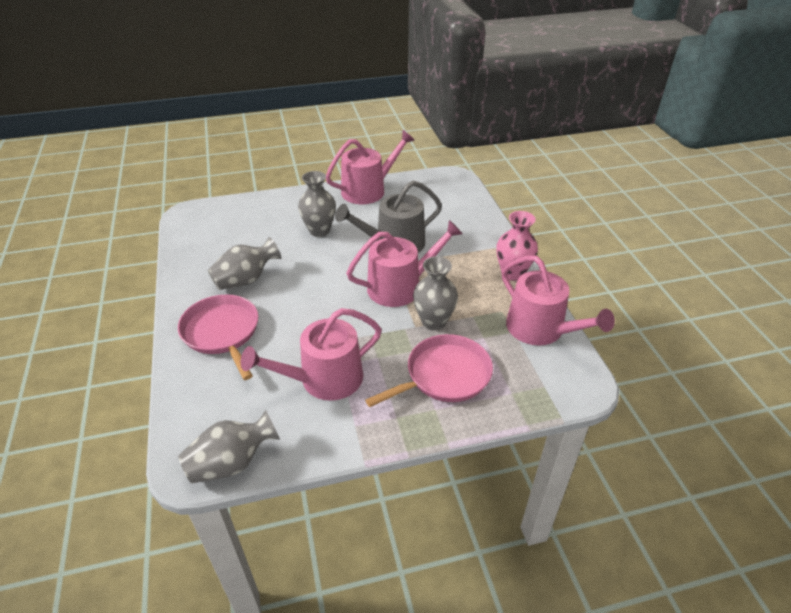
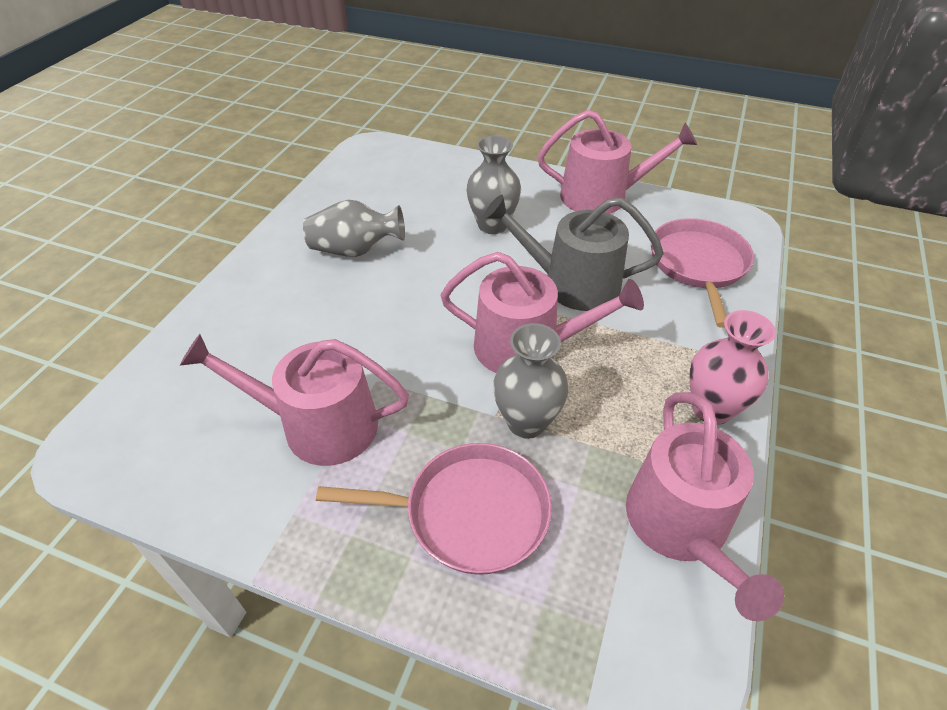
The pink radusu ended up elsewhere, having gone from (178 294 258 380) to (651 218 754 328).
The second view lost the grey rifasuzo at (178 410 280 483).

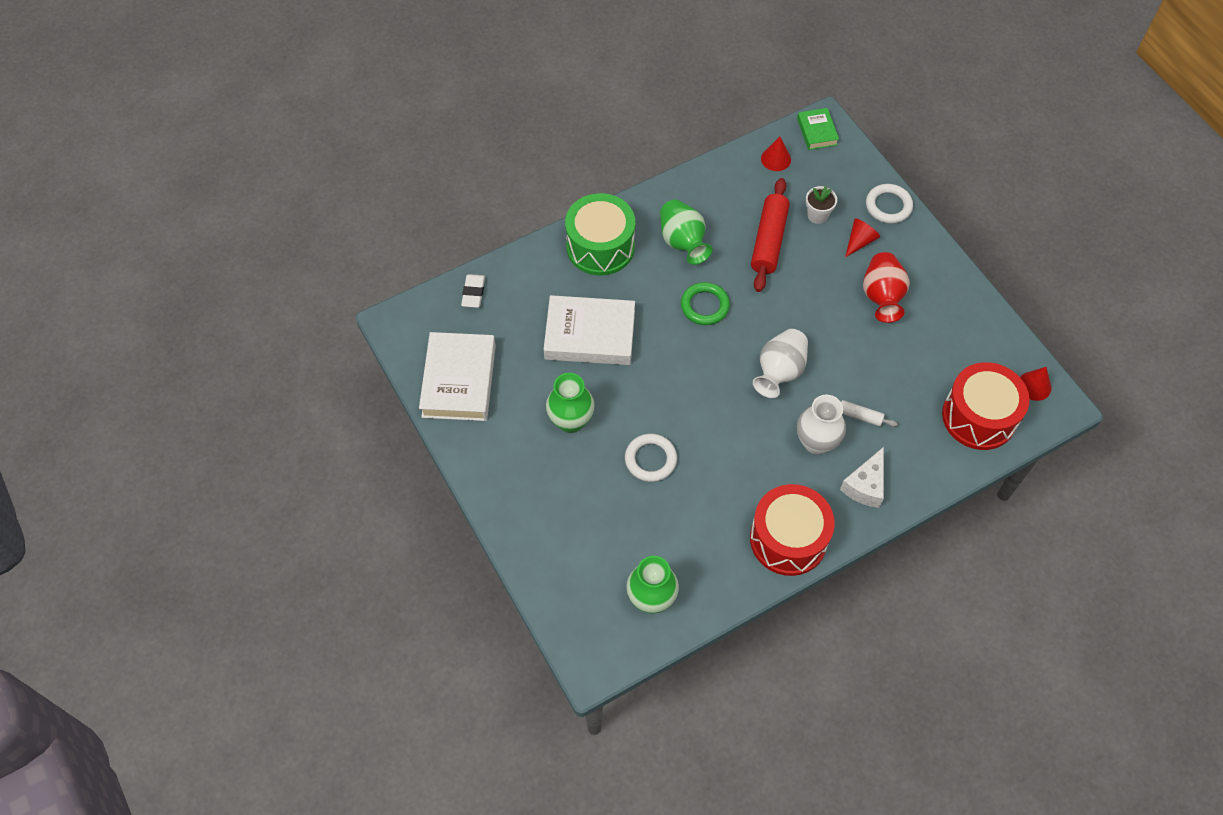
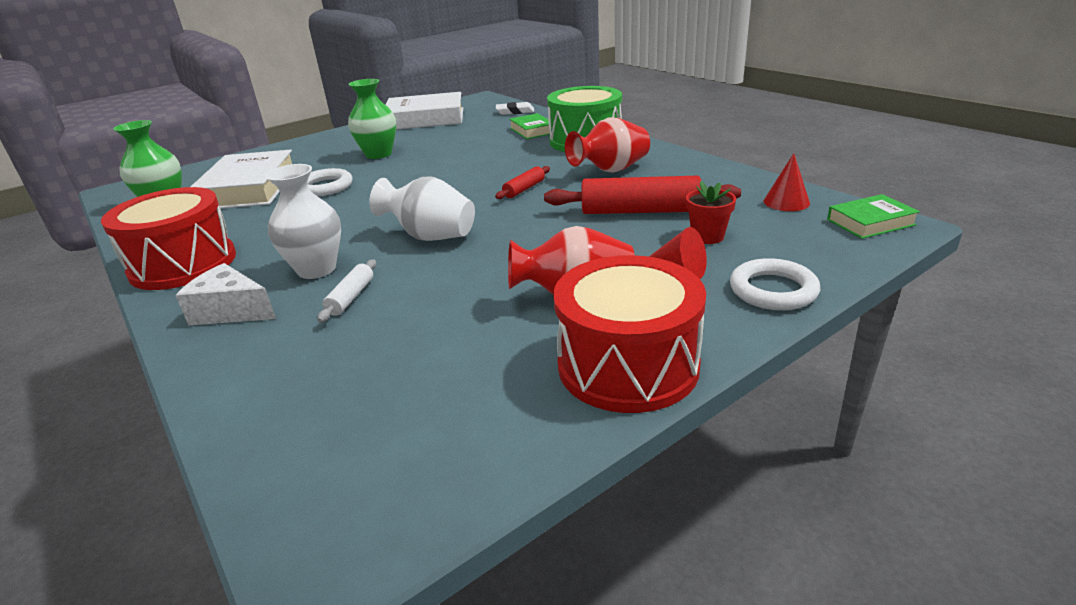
The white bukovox ended up elsewhere, having gone from (544 295 635 365) to (191 150 292 209).
Where the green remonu stood at (681 282 730 325), the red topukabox came to stand at (495 166 550 199).
The second view gained the green bukovox at (509 113 550 139).
The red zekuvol ended up elsewhere, having gone from (942 362 1030 450) to (553 255 706 413).
What was the green rifasuzo at (660 200 712 265) turned into the red rifasuzo at (565 117 650 173).
What was the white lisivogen at (806 186 837 224) turned into the red lisivogen at (686 181 736 244).
The second view lost the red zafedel at (1020 367 1051 401).

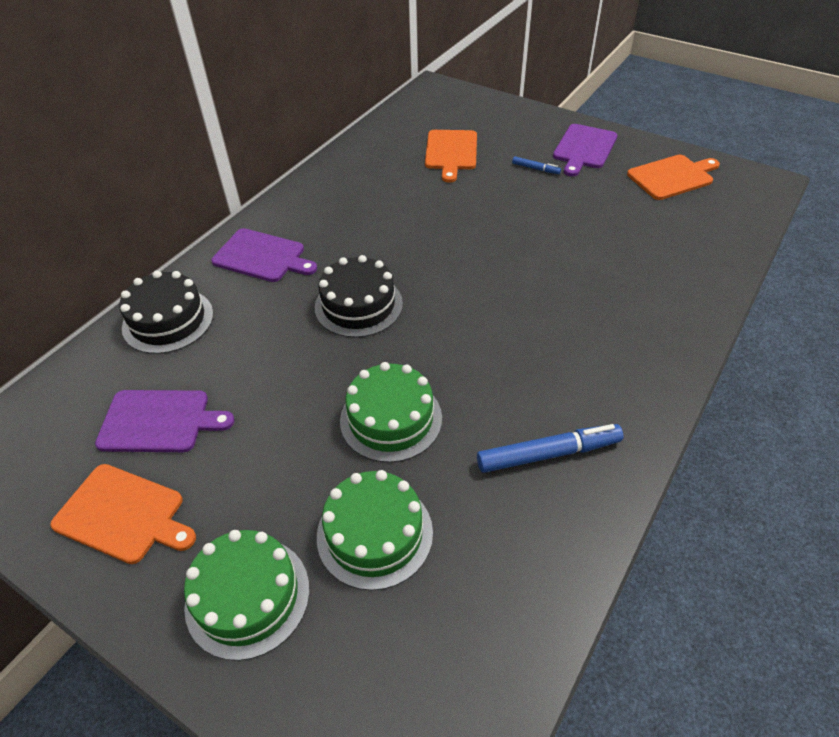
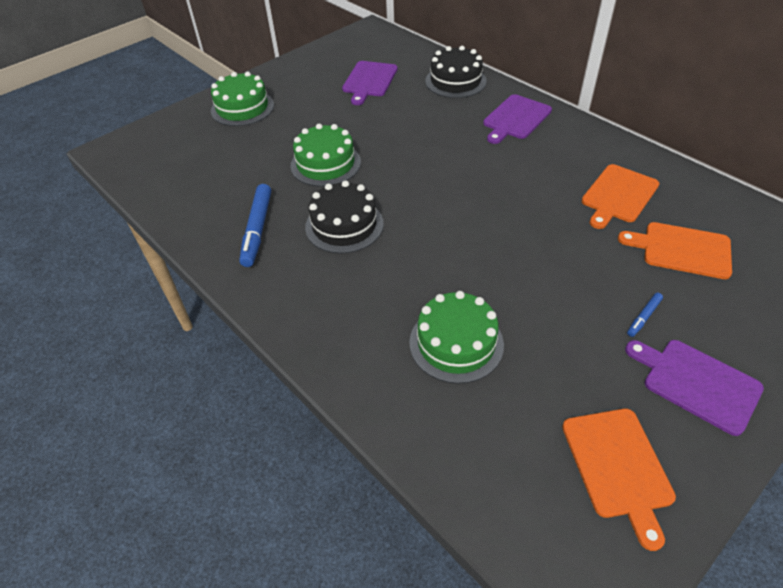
The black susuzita ended up elsewhere, having gone from (315 255 403 338) to (305 180 384 254).
The green susuzita ended up elsewhere, having gone from (317 470 433 591) to (409 291 504 384).
The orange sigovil ended up elsewhere, having gone from (50 464 196 564) to (582 164 659 229).

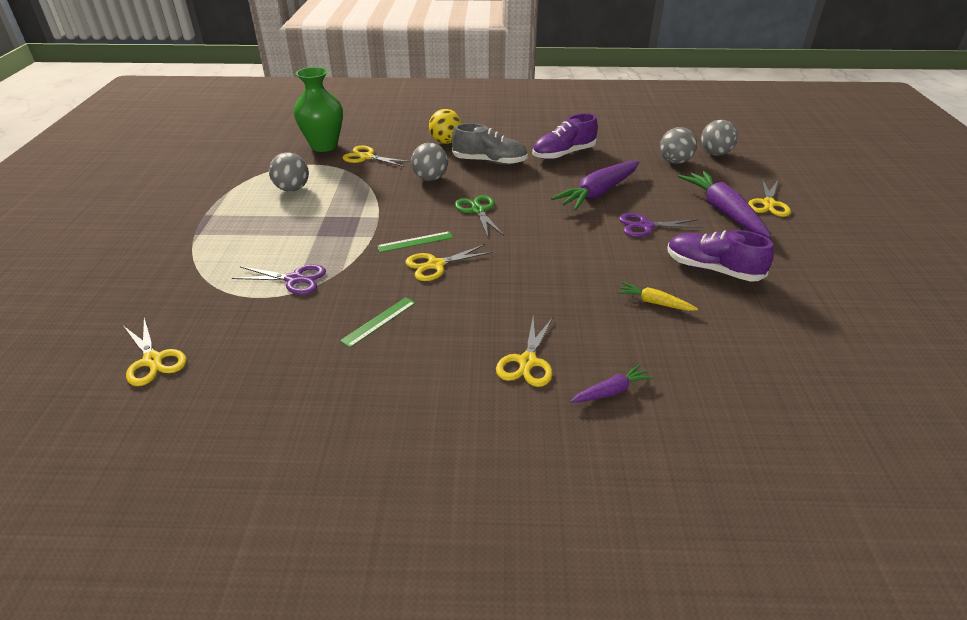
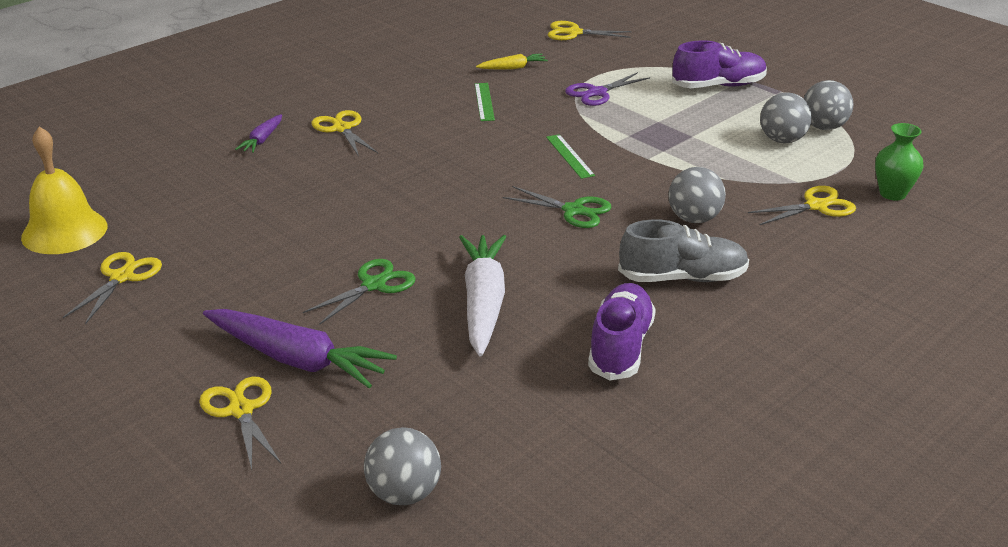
The second view gained the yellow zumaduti at (21 127 107 254).
The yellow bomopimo ended up elsewhere, having gone from (405 244 493 281) to (63 252 162 324).
What was the purple bomopimo at (619 213 703 237) turned into the green bomopimo at (303 259 416 325).
What was the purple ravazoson at (551 161 639 211) turned into the white ravazoson at (459 235 506 357).
The yellow ravazoson ended up elsewhere, having gone from (618 282 698 311) to (476 53 548 69).
The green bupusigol at (377 231 453 253) ended up facing another way, 45 degrees counterclockwise from before.
The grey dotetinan at (452 123 528 165) ended up facing another way, 150 degrees counterclockwise from before.
The purple dotetinan ended up elsewhere, having gone from (667 230 774 282) to (672 40 767 88).
The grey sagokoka ended up elsewhere, having gone from (660 127 697 164) to (804 80 854 130).
The size of the green rifasuzo at (294 67 343 152) changed by a factor of 0.61.
The second view lost the yellow sagokoka at (429 109 462 144).

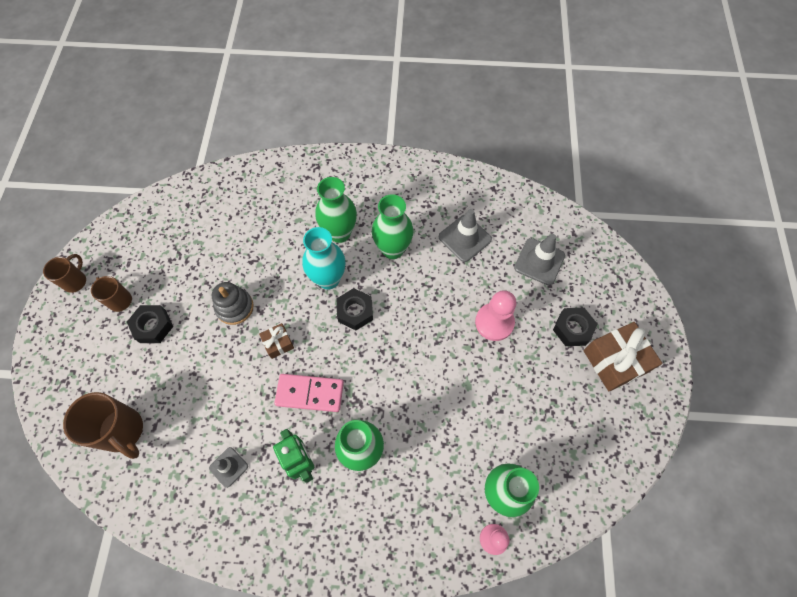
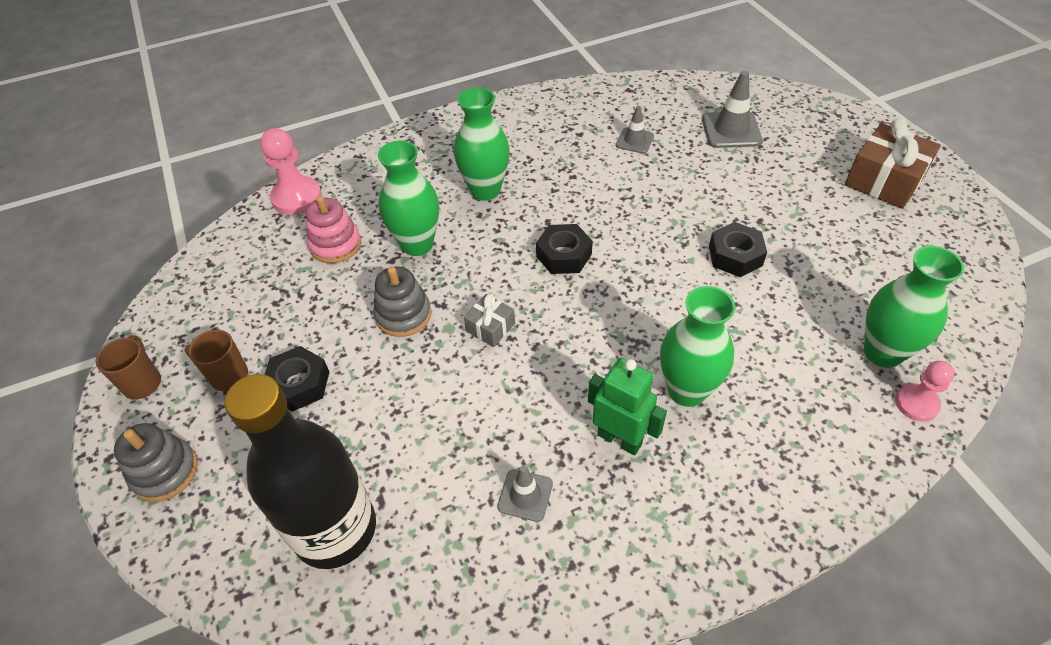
The second view gained the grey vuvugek at (114 423 198 502).
Where the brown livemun stood at (63 392 143 459), the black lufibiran came to stand at (225 374 376 569).
The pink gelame ended up elsewhere, having gone from (475 290 516 341) to (260 128 322 215).
The second view gained the pink vuvugek at (306 196 361 263).
The green rifasuzo ended up elsewhere, having gone from (372 194 413 259) to (378 141 439 256).
What was the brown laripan at (259 323 294 359) turned into the grey laripan at (464 294 515 347).
The size of the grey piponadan at (439 209 492 262) changed by a factor of 0.61.
The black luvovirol ended up elsewhere, having gone from (553 308 597 346) to (709 222 767 277).
The second view lost the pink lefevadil at (274 374 344 412).
The second view lost the turquoise rifasuzo at (302 227 345 290).

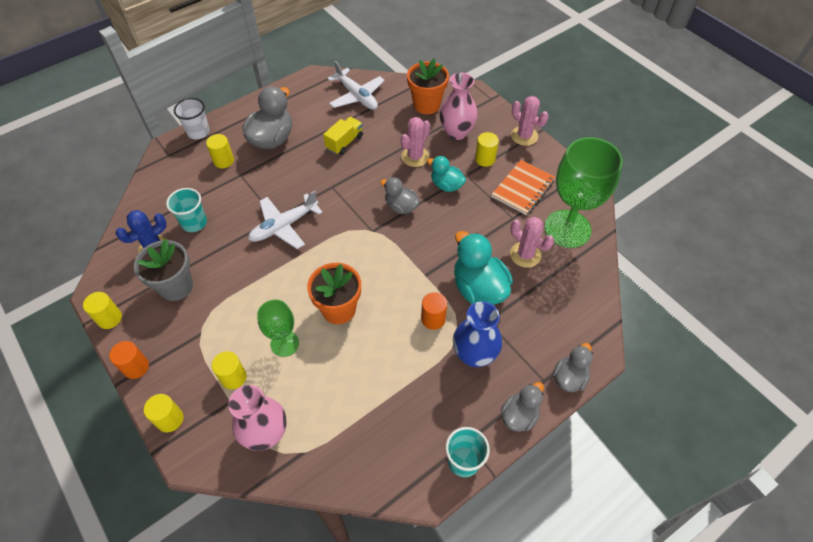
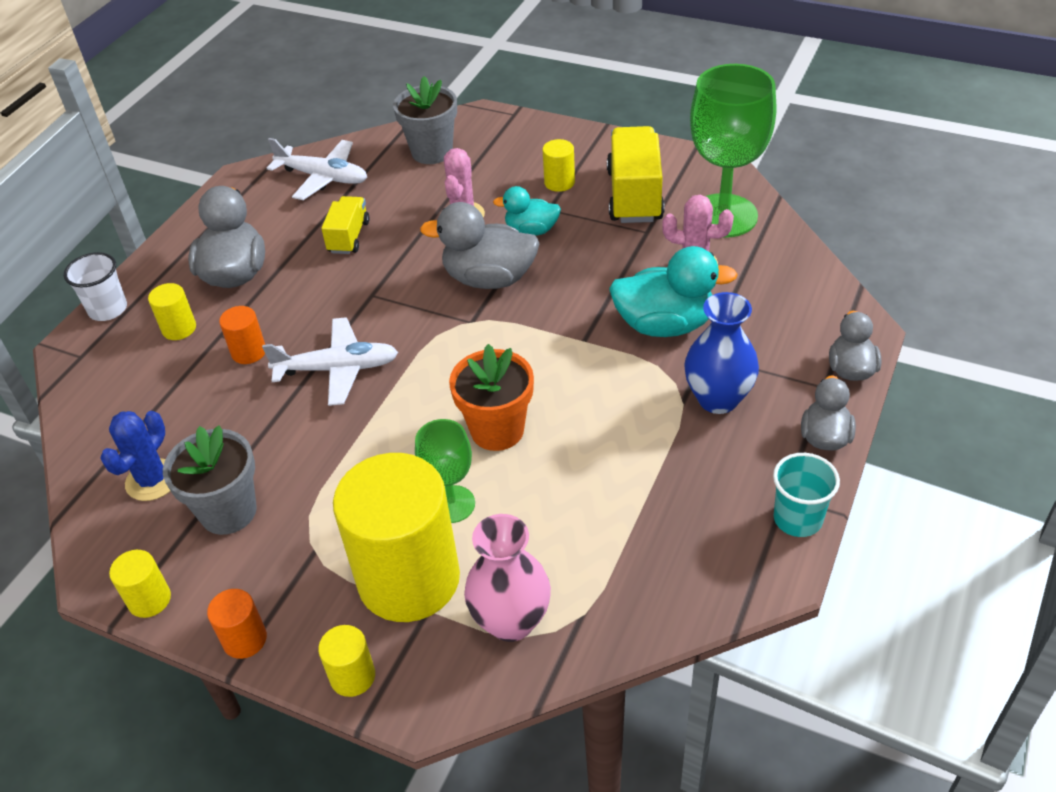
The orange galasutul ended up elsewhere, having gone from (421 292 447 330) to (219 306 265 364).
The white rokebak at (248 191 323 249) ended up facing another way, 120 degrees counterclockwise from before.
The size of the yellow galasutul at (212 351 247 389) changed by a factor of 2.40.
What was the orange lisivogen at (407 58 449 114) turned into the grey lisivogen at (393 76 457 164).
The size of the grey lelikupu at (380 177 420 214) changed by a factor of 1.66.
Where the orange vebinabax stood at (492 160 555 215), the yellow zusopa came to stand at (607 126 664 223).
The turquoise lelikupu at (454 231 513 305) ended up facing another way, 150 degrees clockwise from before.
The second view lost the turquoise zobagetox at (166 188 207 232).
The second view lost the pink rifasuzo at (440 73 478 140).
The second view lost the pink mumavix at (511 96 549 146).

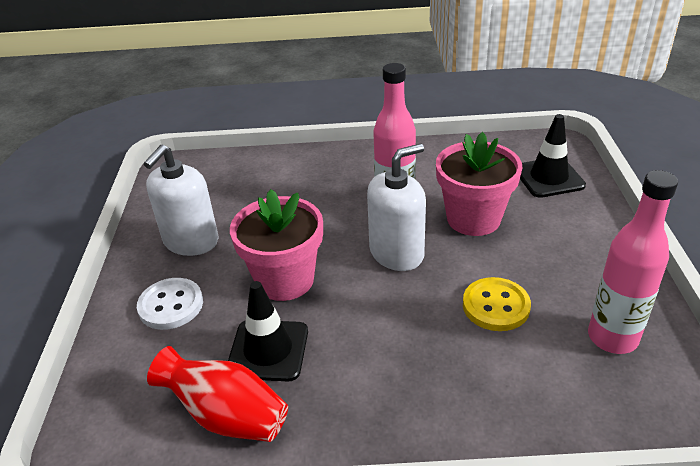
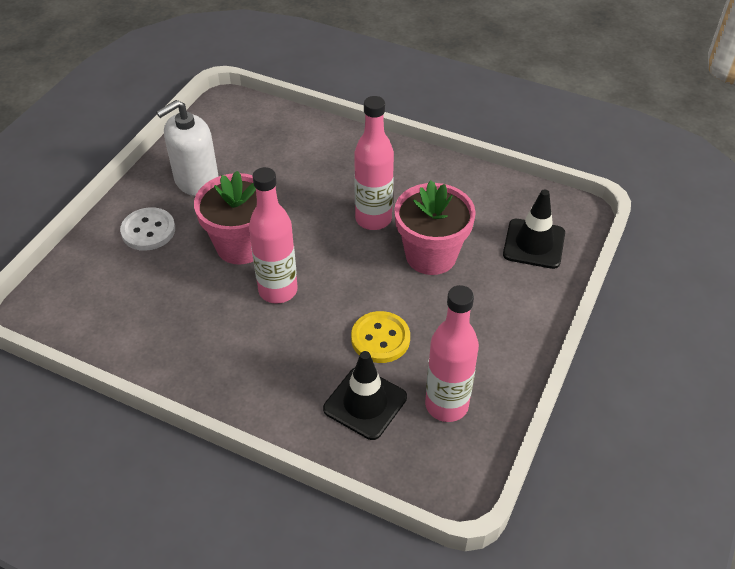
The second view gained the pink lufibiran at (249 167 298 304).
The black piponadan ended up elsewhere, having gone from (228 281 308 381) to (323 351 407 440).
The second view lost the red rifasuzo at (147 346 288 442).
The second view lost the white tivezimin at (367 144 426 271).

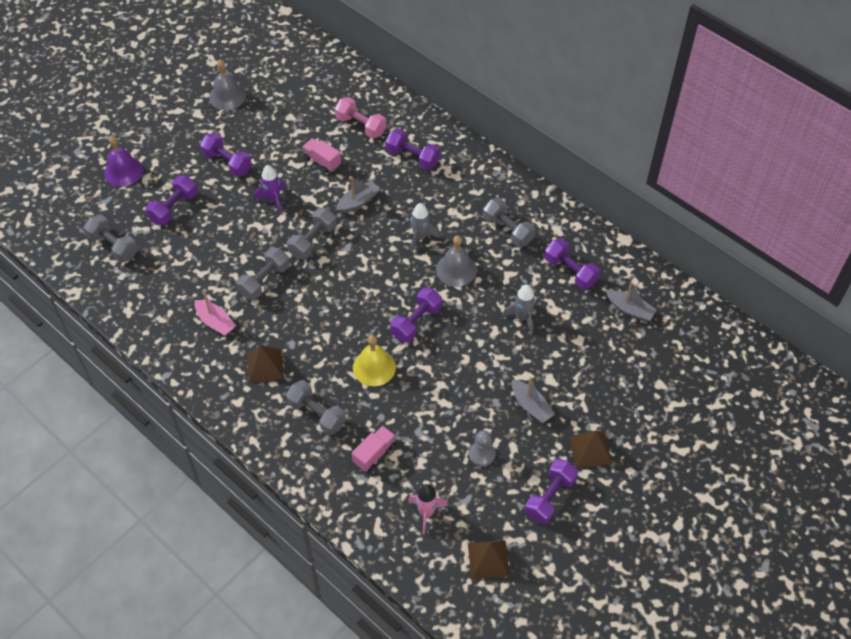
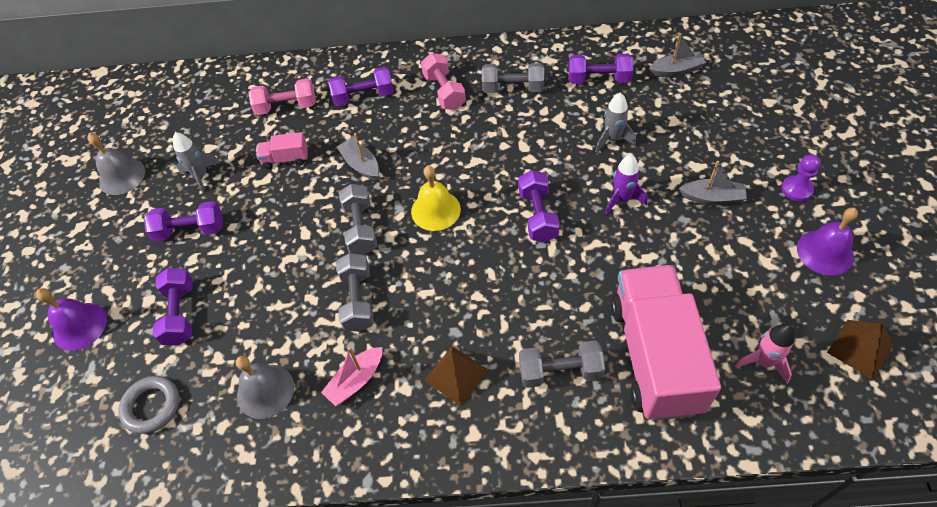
Where the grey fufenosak stood at (84 215 138 262), the grey remonu came to stand at (118 376 180 434).
The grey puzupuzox ended up elsewhere, having gone from (410 203 440 252) to (173 132 220 193).
The grey zumaduti ended up elsewhere, having gone from (436 235 477 287) to (236 356 294 419).
The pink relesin at (194 292 236 336) ended up facing another way, 135 degrees clockwise from before.
The grey relesin at (336 177 380 213) ended up facing another way, 45 degrees counterclockwise from before.
The yellow zumaduti ended up elsewhere, having gone from (353 335 396 386) to (411 166 461 231).
The second view gained the pink fufenosak at (421 53 466 110).
The purple puzupuzox ended up elsewhere, having gone from (254 165 285 214) to (605 154 647 215).
The size of the pink zusopa at (352 426 396 472) changed by a factor of 2.43.
Where the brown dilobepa stood at (569 431 612 468), the purple gelame came to stand at (781 154 821 201).
Where the purple fufenosak stood at (525 459 578 524), the purple zumaduti came to stand at (797 207 858 275).
The second view lost the grey gelame at (469 430 495 467).

